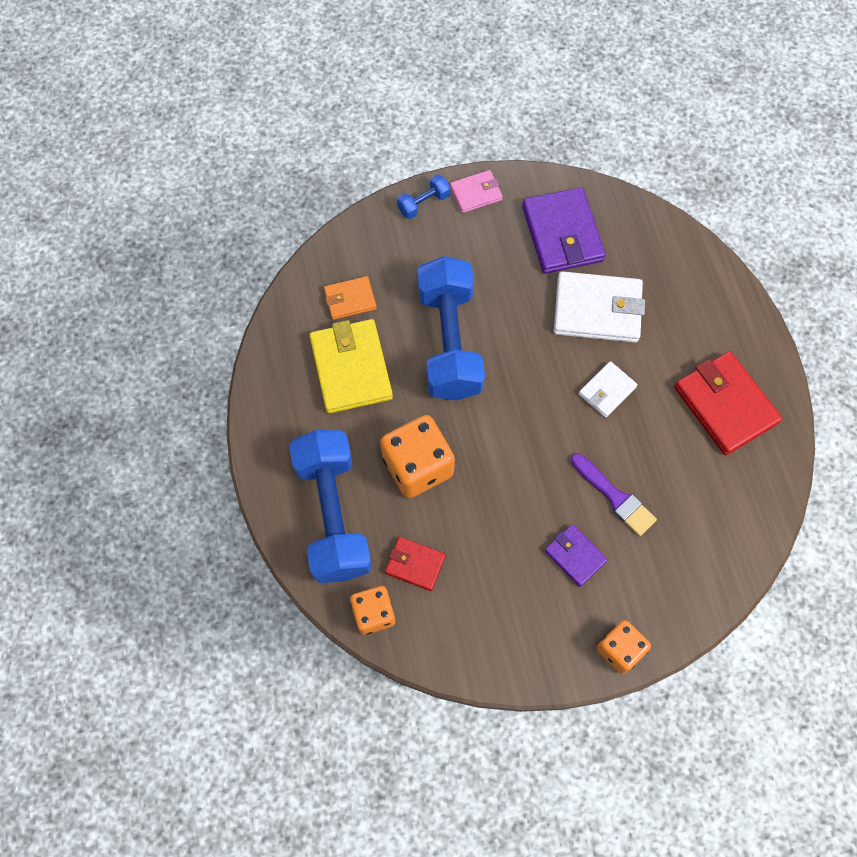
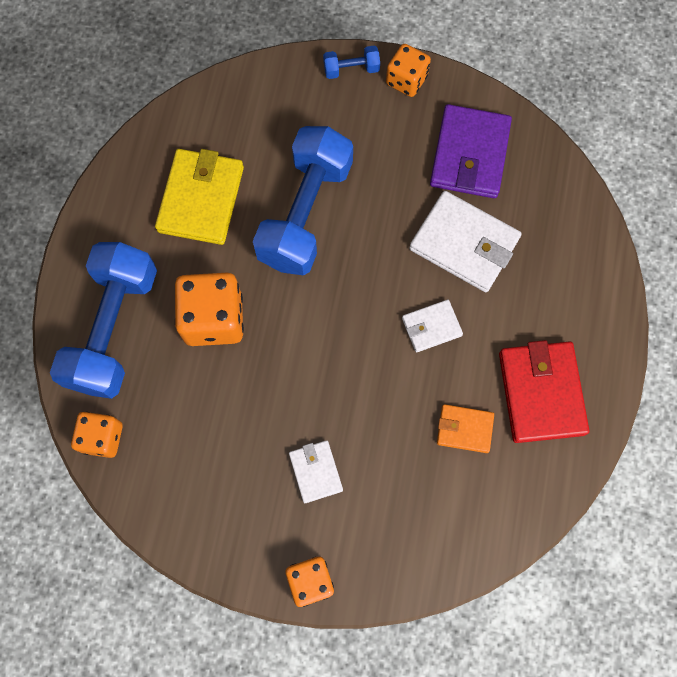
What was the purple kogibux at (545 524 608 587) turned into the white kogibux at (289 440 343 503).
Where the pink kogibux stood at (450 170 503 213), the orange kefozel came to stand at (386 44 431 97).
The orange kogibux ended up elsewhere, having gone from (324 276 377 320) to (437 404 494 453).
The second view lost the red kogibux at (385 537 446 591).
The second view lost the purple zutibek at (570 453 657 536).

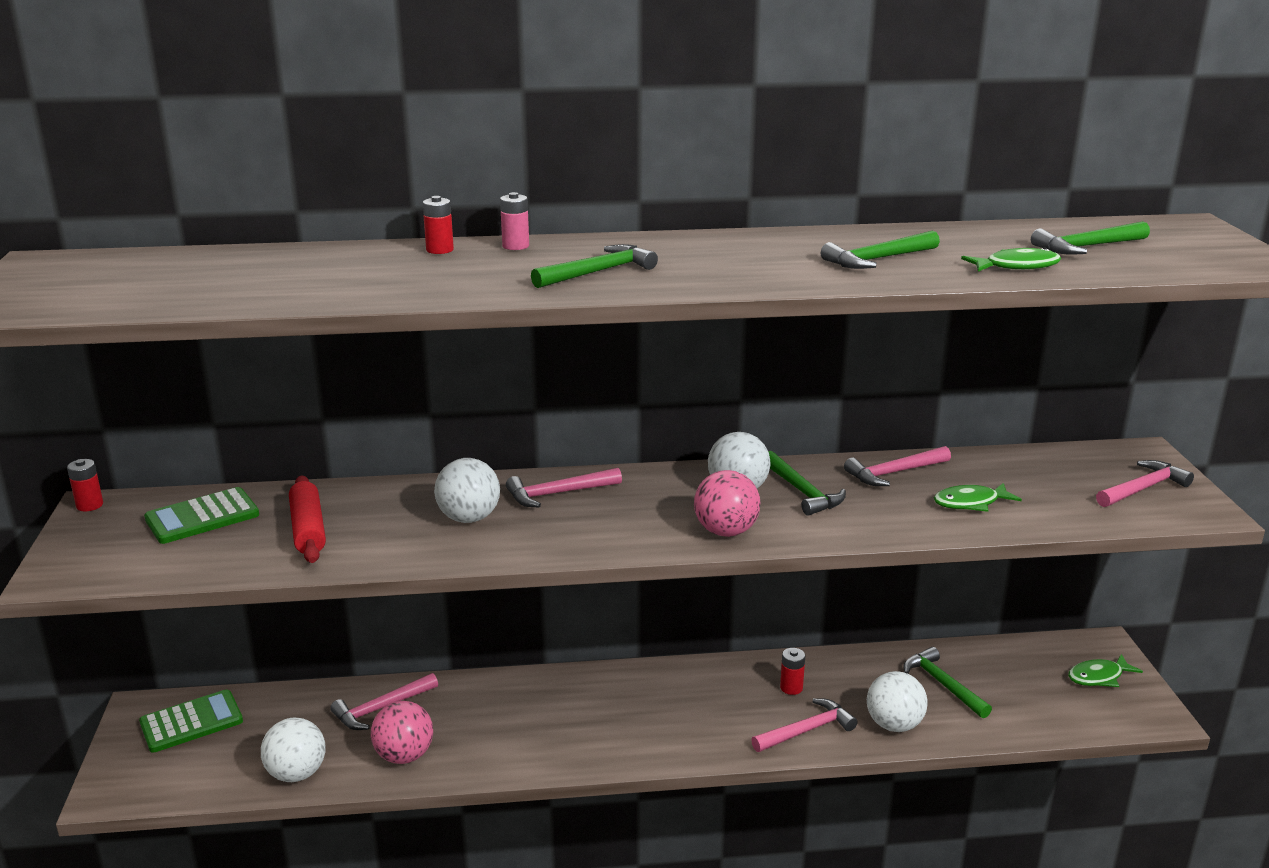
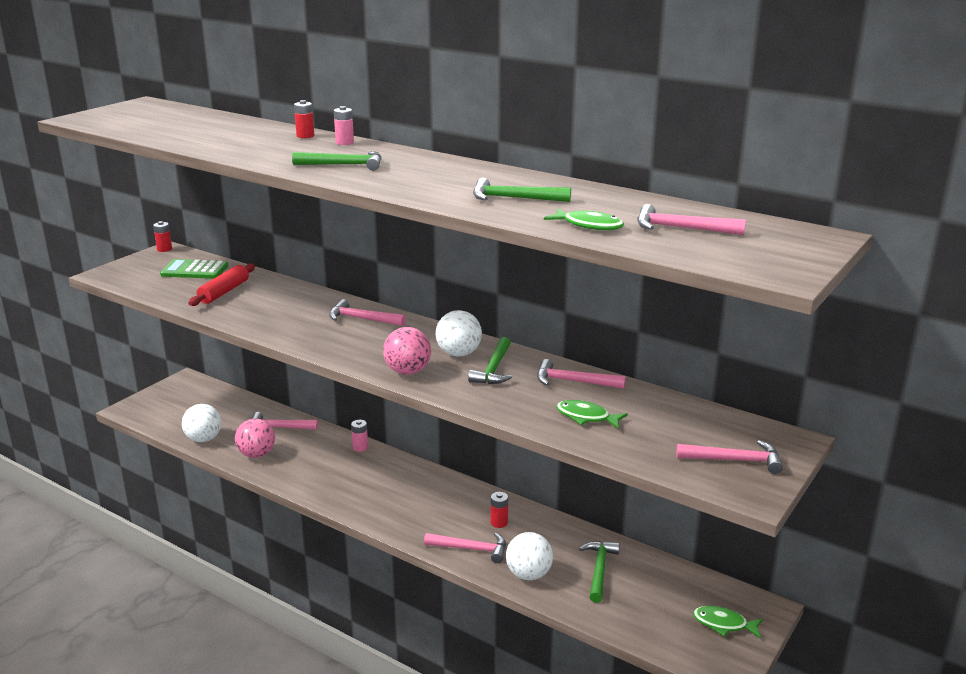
The second view gained the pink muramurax at (351 420 368 452).
What was the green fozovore at (1031 221 1150 255) turned into the pink fozovore at (637 204 746 235).
The second view lost the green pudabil at (139 690 243 753).
The second view lost the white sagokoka at (434 458 500 523).

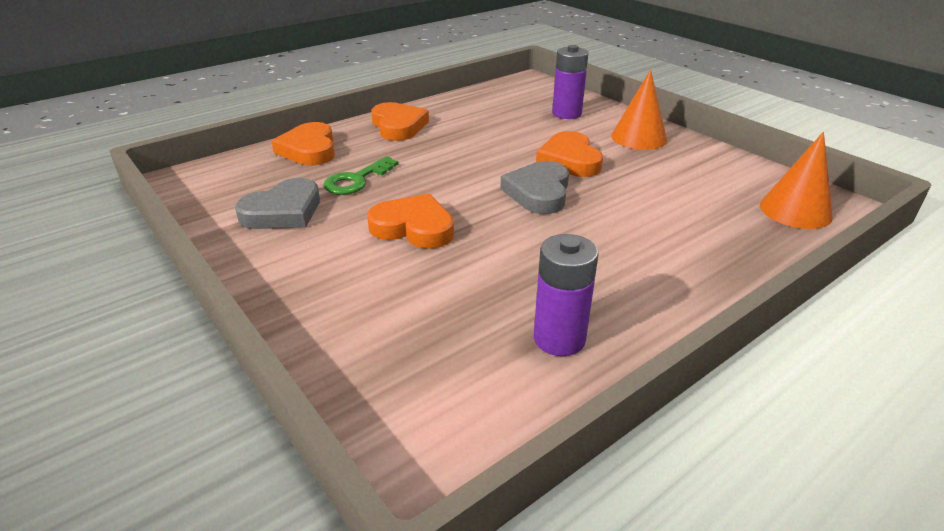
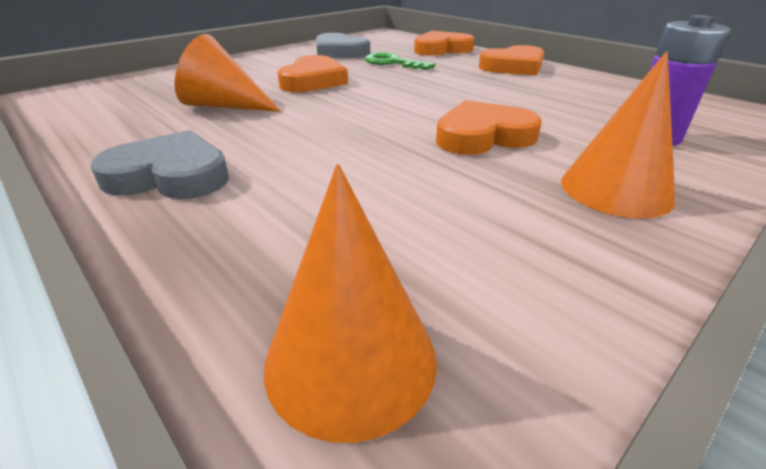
The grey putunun ended up elsewhere, having gone from (500 161 569 214) to (91 130 229 199).
The second view gained the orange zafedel at (175 34 281 112).
The second view lost the purple muramurax at (534 234 599 356).

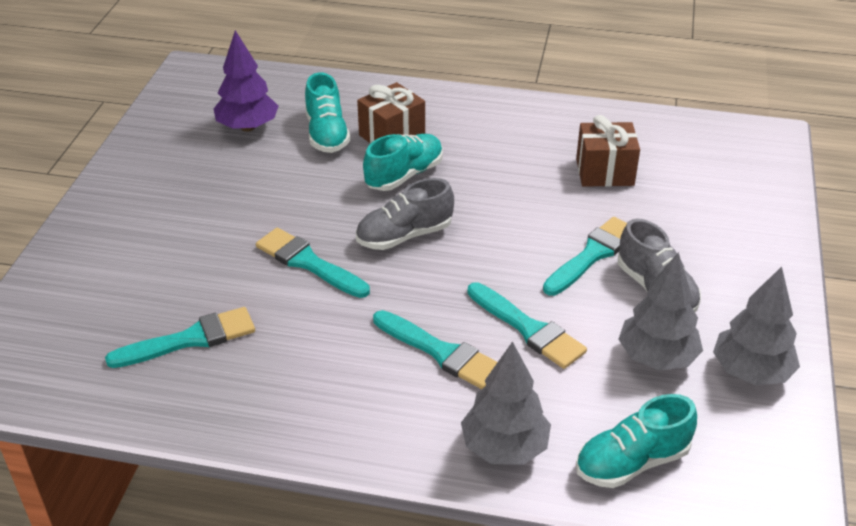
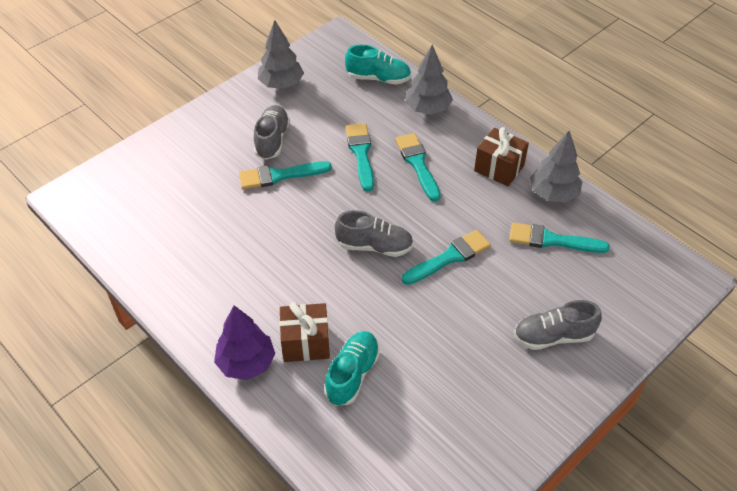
The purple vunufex ended up elsewhere, having gone from (214 30 279 132) to (214 305 275 380).
The turquoise zutibek at (256 228 370 298) ended up facing another way, 105 degrees counterclockwise from before.
The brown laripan ended up elsewhere, having gone from (576 115 640 187) to (474 127 529 187).
The second view gained the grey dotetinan at (514 300 602 350).
The grey vunufex ended up elsewhere, having gone from (618 252 703 370) to (530 131 582 202).
The second view lost the turquoise dotetinan at (363 134 443 191).

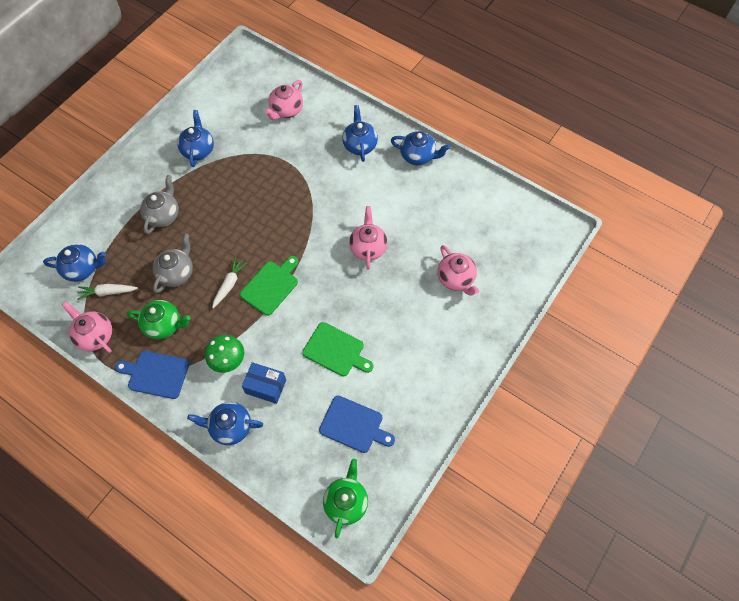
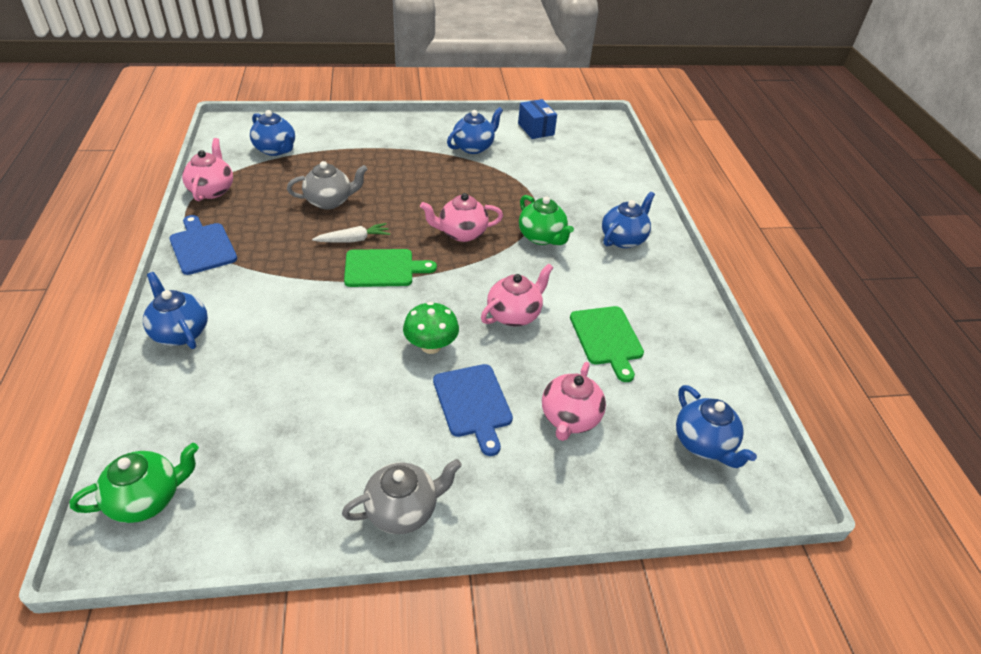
The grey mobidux ended up elsewhere, having gone from (140 175 179 234) to (342 459 462 534).
The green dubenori ended up elsewhere, having gone from (205 335 244 373) to (403 302 459 354).
The pink mobidux ended up elsewhere, having gone from (264 80 303 120) to (420 193 503 242).
The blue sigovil ended up elsewhere, having gone from (319 396 395 453) to (433 364 513 456).
The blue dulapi ended up elsewhere, having gone from (242 362 286 404) to (518 99 557 139).
The green mobidux ended up elsewhere, having gone from (127 300 190 339) to (519 195 574 245).
The green sigovil ended up elsewhere, having gone from (302 322 374 376) to (570 306 644 382).
The blue mobidux ended up elsewhere, having gone from (391 131 450 165) to (676 385 757 468).
The second view lost the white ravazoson at (77 284 138 300).

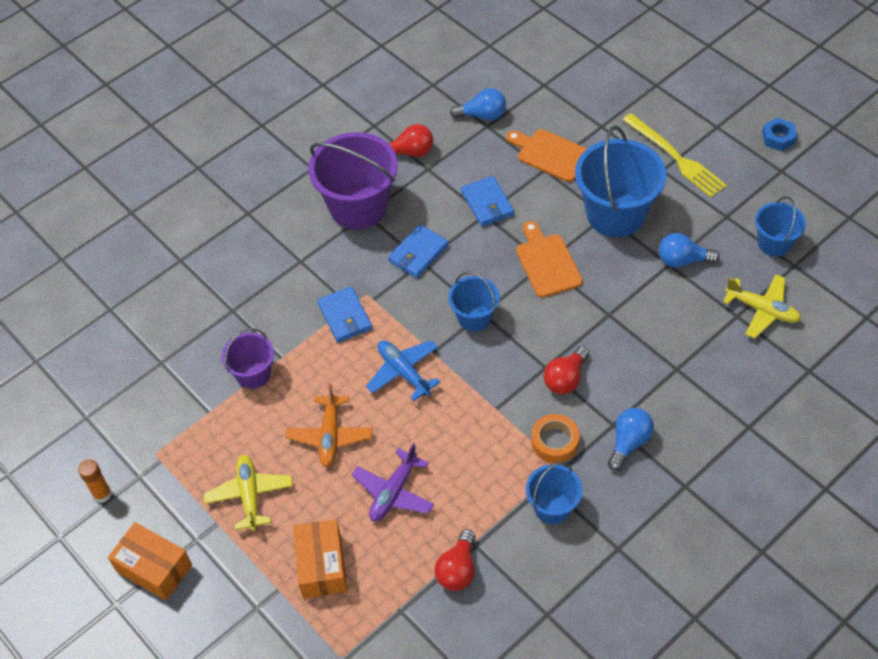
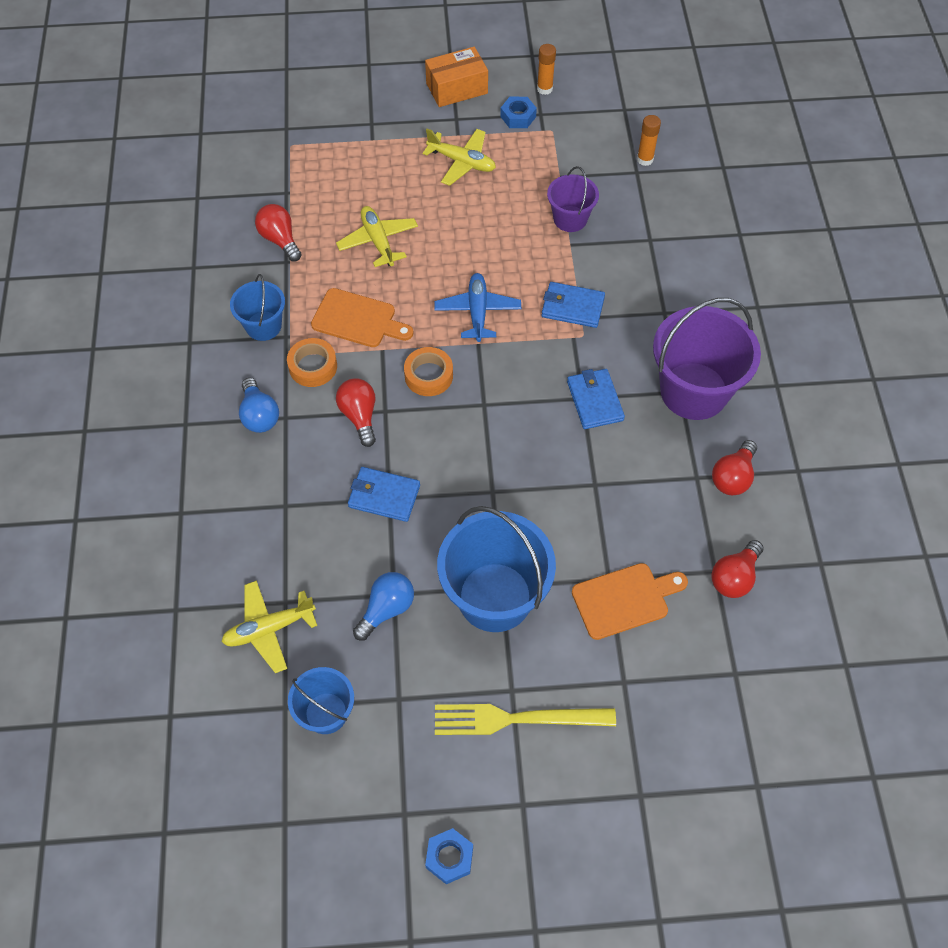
The orange sigovil ended up elsewhere, having gone from (516 221 583 298) to (311 288 413 347).
What was the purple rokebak at (352 443 434 521) turned into the yellow rokebak at (336 206 418 267).
The blue kogibux ended up elsewhere, having gone from (461 176 514 227) to (348 467 420 522).
The second view gained the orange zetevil at (404 347 453 396).
The blue rokebak at (366 340 440 401) ended up facing another way, 90 degrees counterclockwise from before.
The second view gained the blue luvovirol at (500 97 537 128).
The second view gained the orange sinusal at (637 115 661 166).
What was the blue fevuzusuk at (450 88 506 120) turned into the red fevuzusuk at (711 540 764 598).
The second view lost the orange rokebak at (286 384 373 467).
The second view lost the orange dulapi at (293 519 347 599).
The second view lost the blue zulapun at (448 271 500 332).

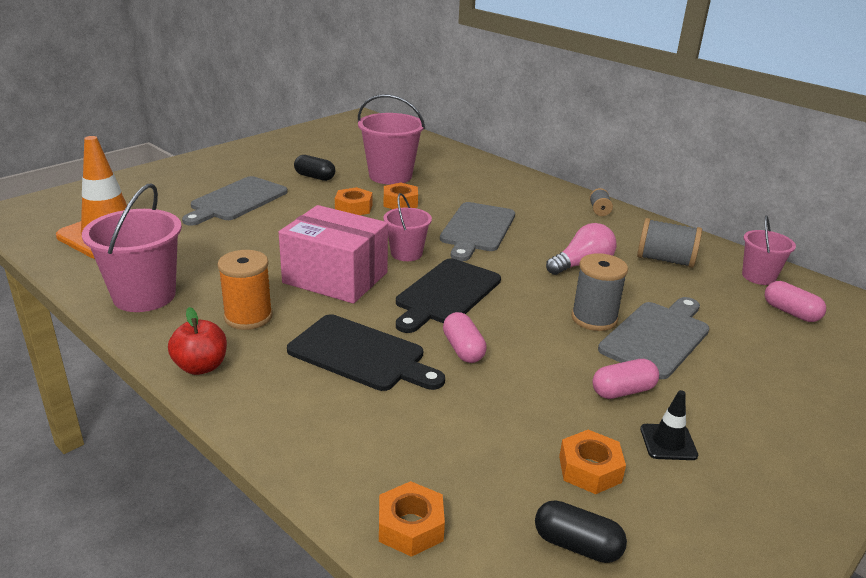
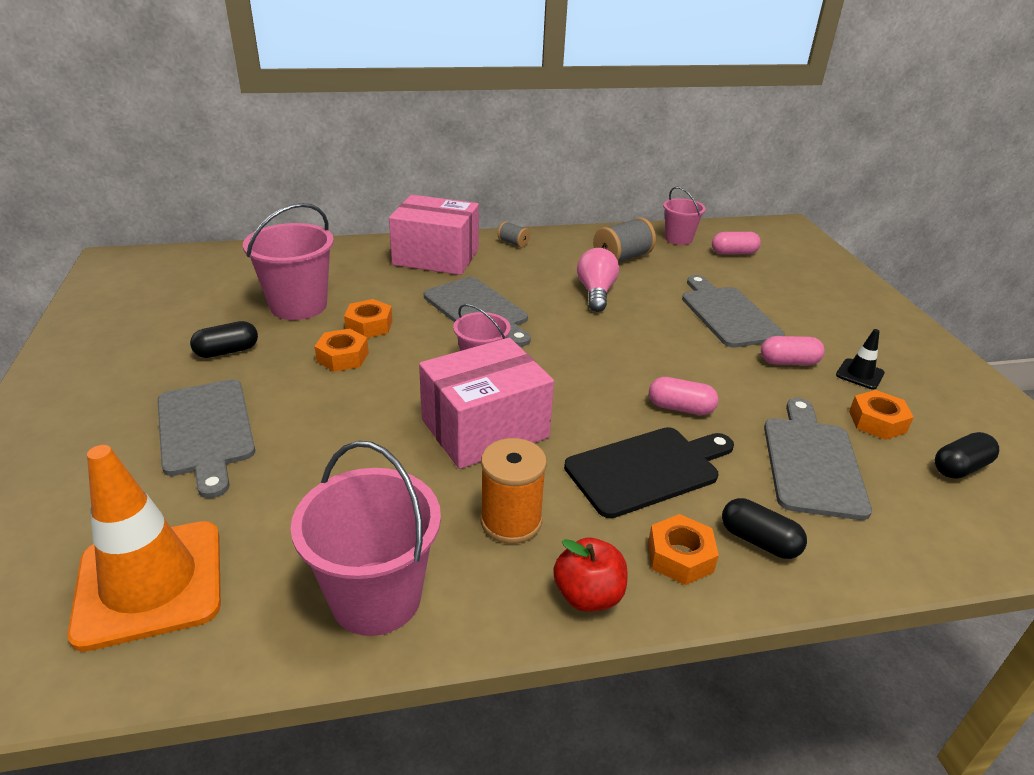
The second view gained the pink dulapi at (389 195 479 275).
The orange luvovirol ended up elsewhere, having gone from (379 481 445 557) to (648 514 719 585).
The second view gained the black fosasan at (722 498 807 559).
The pink fosasan at (592 359 659 399) ended up facing another way, 75 degrees clockwise from before.
The second view gained the grey sigovil at (764 398 872 520).
The second view lost the black sigovil at (396 258 501 333).
The second view lost the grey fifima at (571 253 628 331).

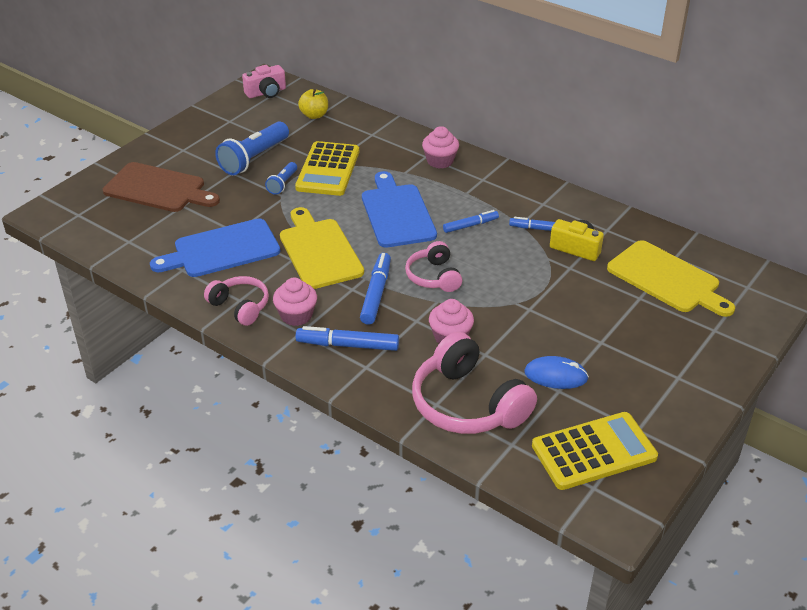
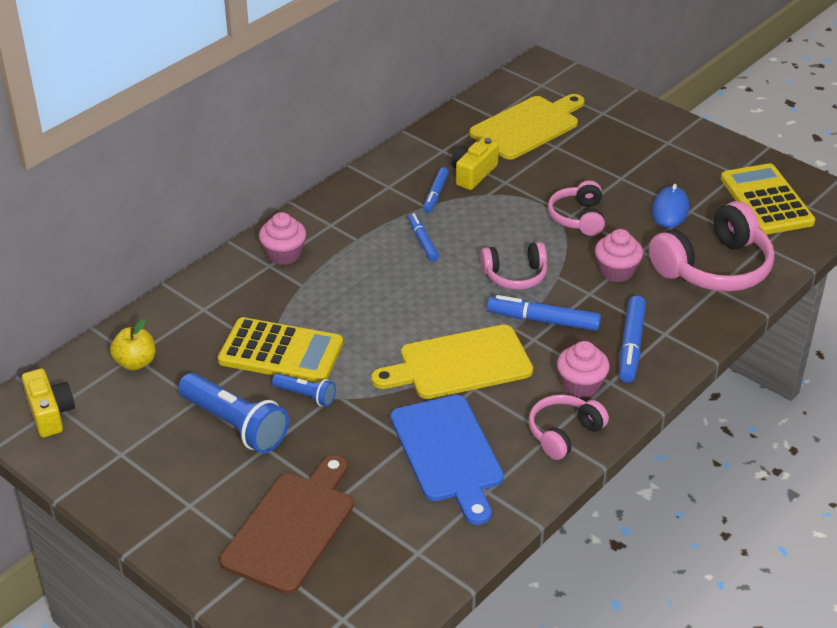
What was the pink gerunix at (242 65 286 98) turned into the yellow gerunix at (22 369 75 437).
The second view gained the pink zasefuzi at (548 180 605 236).
The second view lost the blue sigovil at (362 171 437 248).

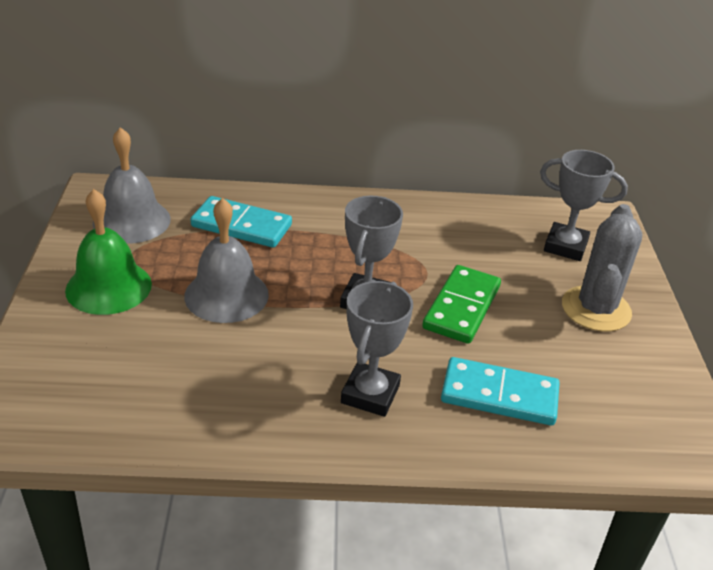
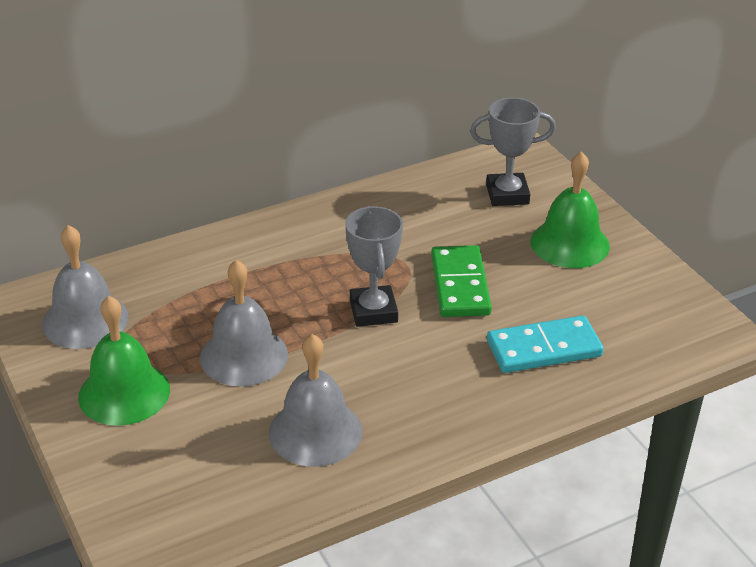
The second view gained the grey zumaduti at (269 334 362 467).
Where the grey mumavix stood at (562 204 643 332), the green zumaduti came to stand at (530 151 610 268).
The second view lost the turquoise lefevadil at (190 196 292 248).
The second view lost the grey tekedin at (341 281 413 417).

